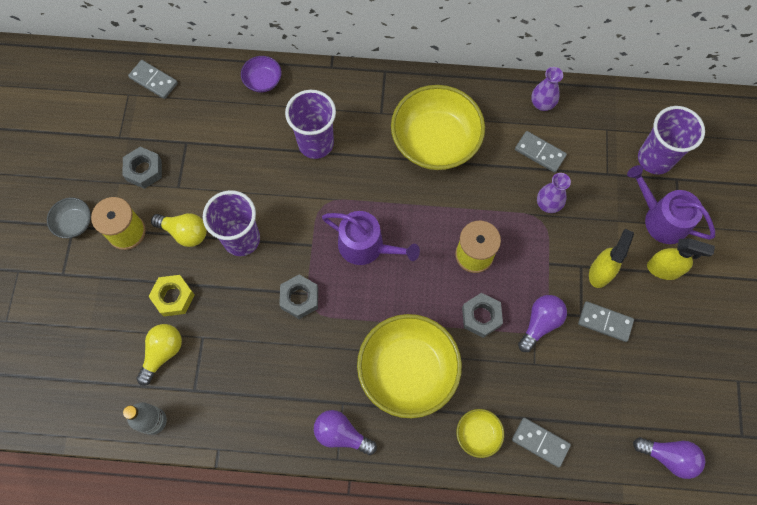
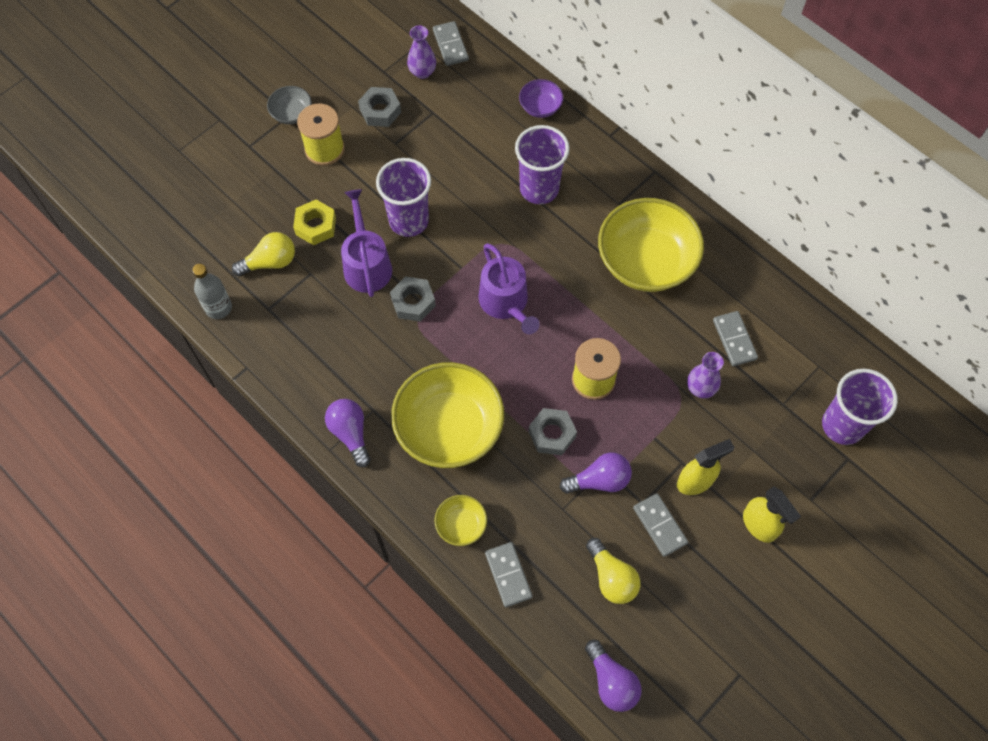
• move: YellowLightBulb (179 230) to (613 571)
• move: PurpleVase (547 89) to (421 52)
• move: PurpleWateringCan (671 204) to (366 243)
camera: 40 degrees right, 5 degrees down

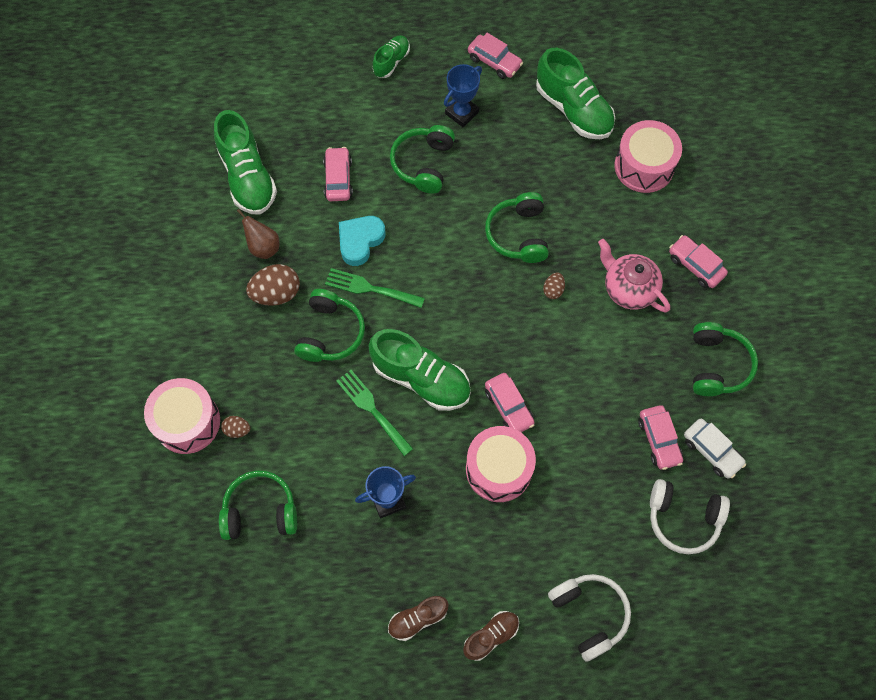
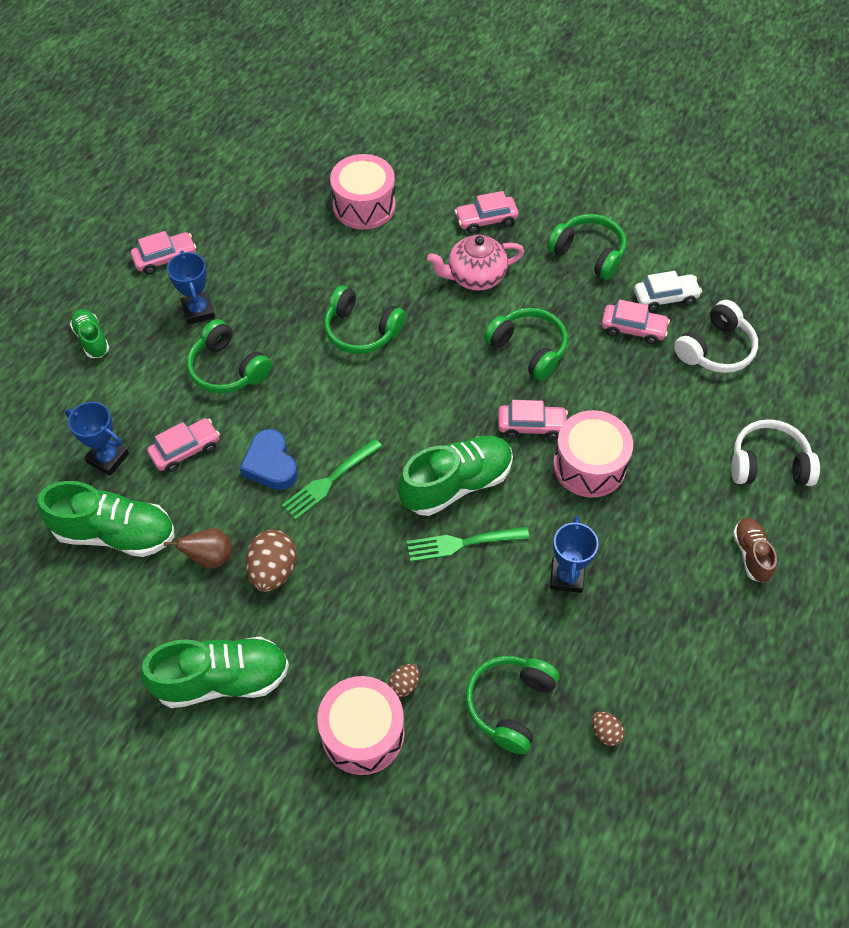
• delete: BrownShoe (418 618)
• insert: BlueTrophy (97 439)
• move: GreenHeadphones (329 325) to (526 344)
• move: GreenShoe (575 93) to (214 672)
• move: BrownEgg (554 285) to (608 729)
• recolor: TurquoiseHeart (362 241) to BlueHeart (269 459)
• rotate: PinkCar (338 174) = (183 445) 120 degrees clockwise
camera: 60 degrees left, 10 degrees down

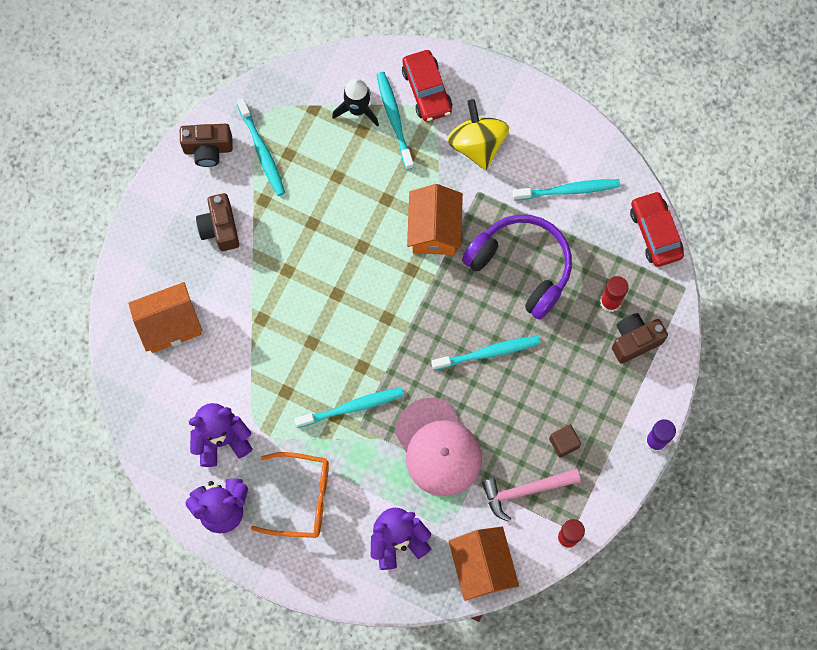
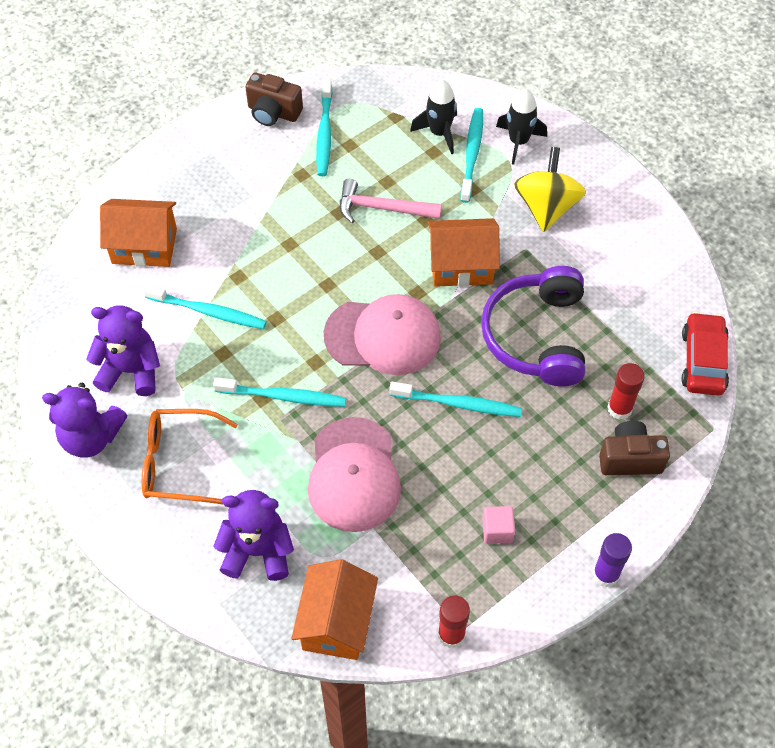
• delete: BrownCamera (217 222)
• insert: PinkCap (382 334)
• move: PinkHammer (531 495) to (391 201)
• move: TurquoiseToothbrush (566 190) to (205 306)
• replace: RedCar (427 86) to BlackRocket (521 127)
• recolor: BrownCube (565 441) to PinkCube (498 525)
• rotate: OrangeGlasses (290 495) = (190 456) 150 degrees clockwise
• rotate: OrangeHouse (435 219) = (464 252) 60 degrees clockwise
• rotate: PurpleHeadphones (517 267) = (533 326) 150 degrees counterclockwise
camera: 25 degrees right, 15 degrees down

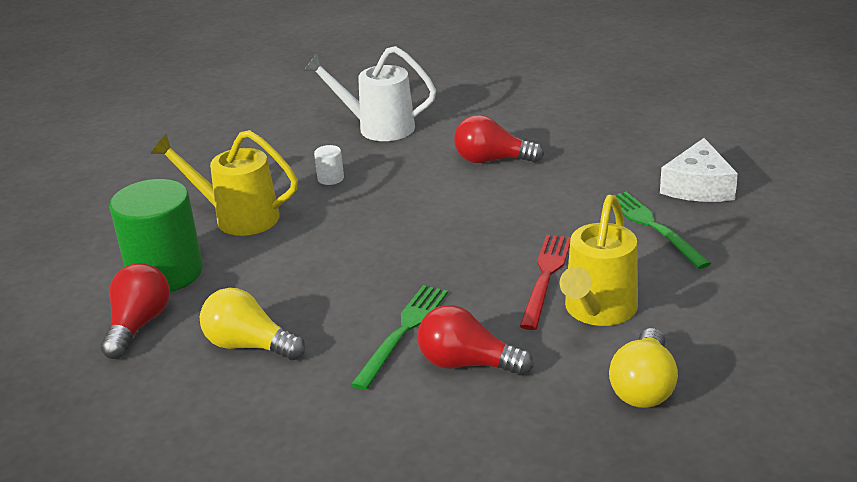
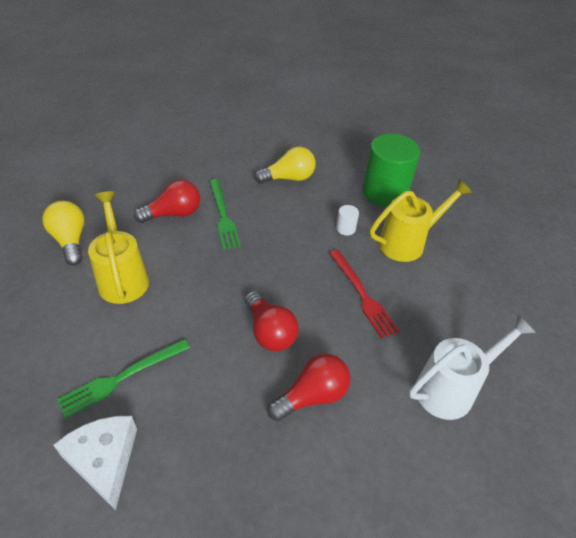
• move: RedLightBulb (135 311) to (272 321)
• move: WhiteCylinder (329 165) to (347 220)
• move: RedFork (545 282) to (364 294)
• rotate: GreenFork (662 230) = (123 378) 120 degrees clockwise
camera: 135 degrees right, 15 degrees up

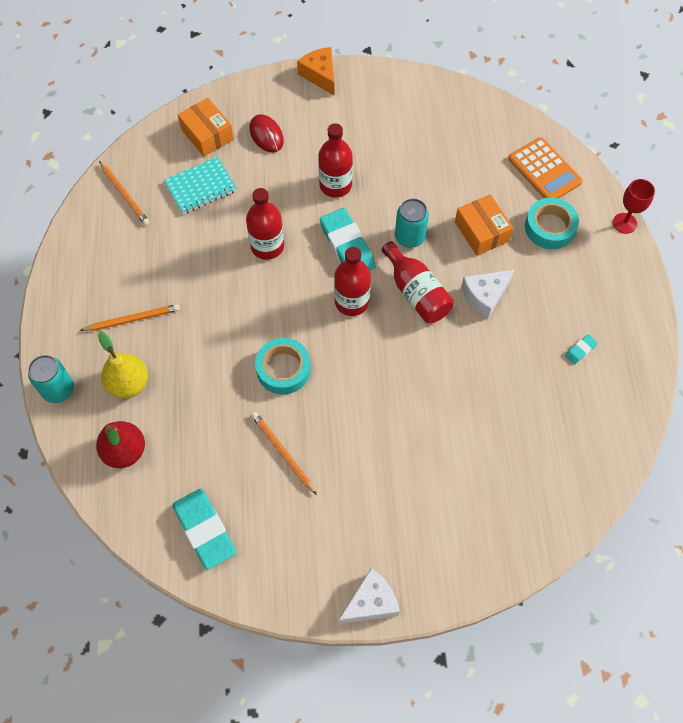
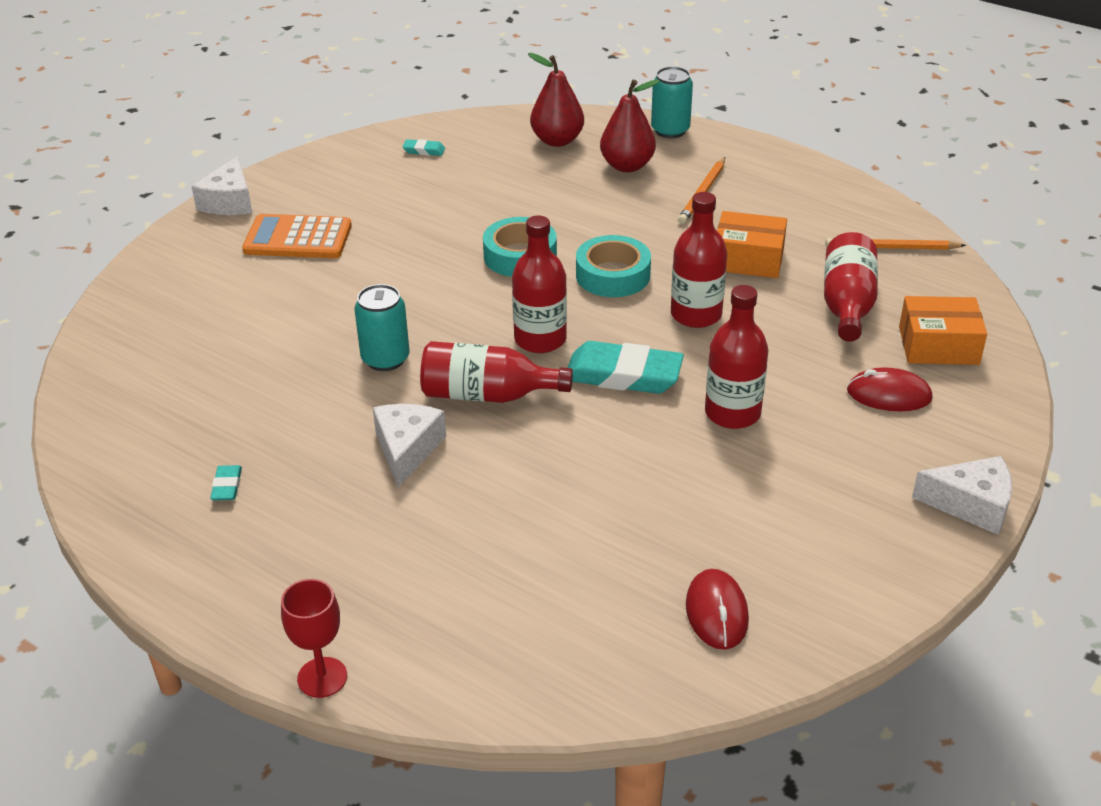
• delete: OrangePencil (284 453)
• insert: RedMouse (717 609)
• move: TurquoiseCan (412 223) to (382 327)
• move: OrangeBox (484 225) to (752 244)
• move: OrangeCalculator (546 168) to (297 236)
• move: TurquoiseTape (552 223) to (613 266)
• replace: TurquoiseNotebook (200 185) to RedBottle (851 287)
• recolor: YellowPear (123 365) to RedPear (630 125)
• recolor: OrangeCheese (315 71) to WhiteCheese (962 495)
• resize: TurquoiseEraser (204 529) = (424 147) x0.44
camera: 130 degrees right, 25 degrees down

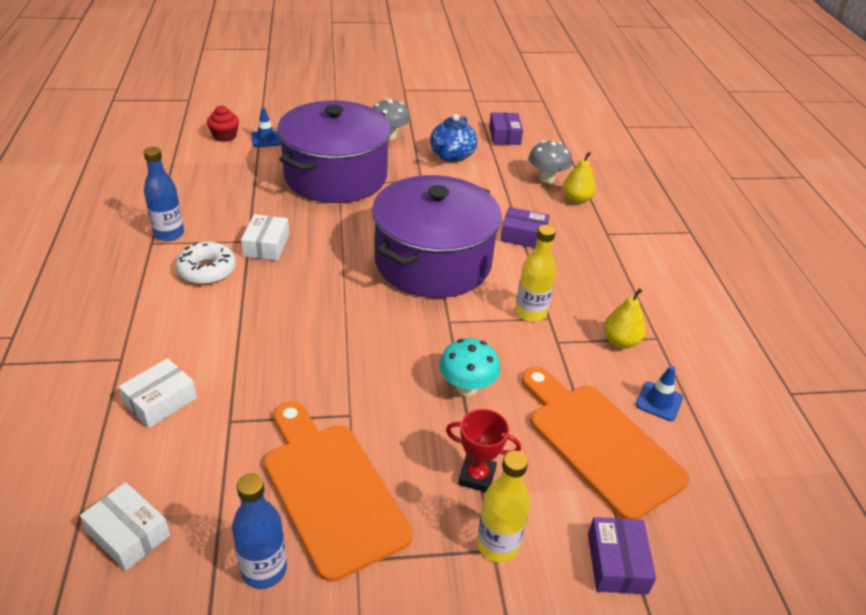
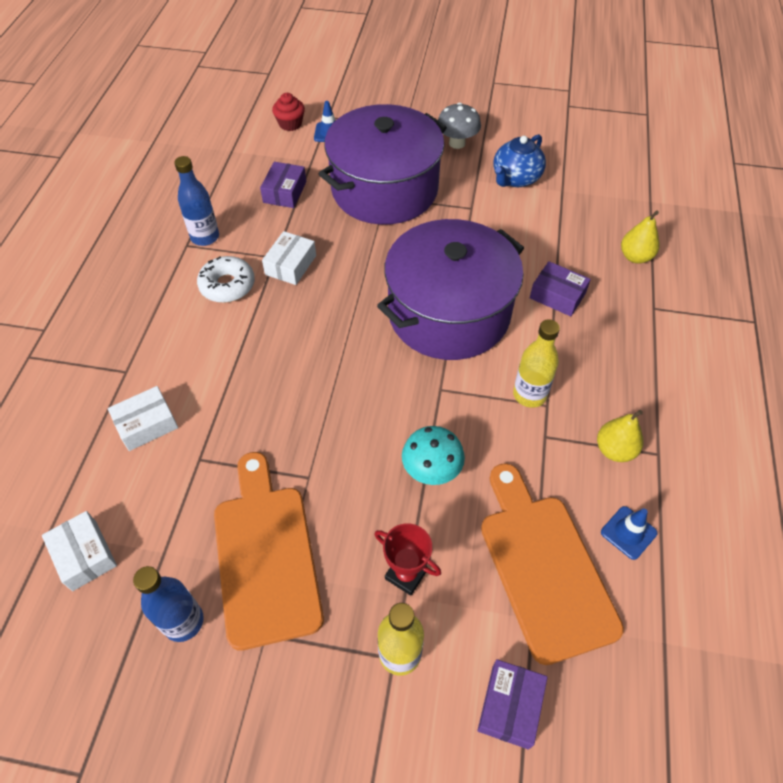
• delete: GreyMushroom (550 162)
• move: PurpleBox (506 128) to (283 185)
camera: 20 degrees right, 15 degrees up

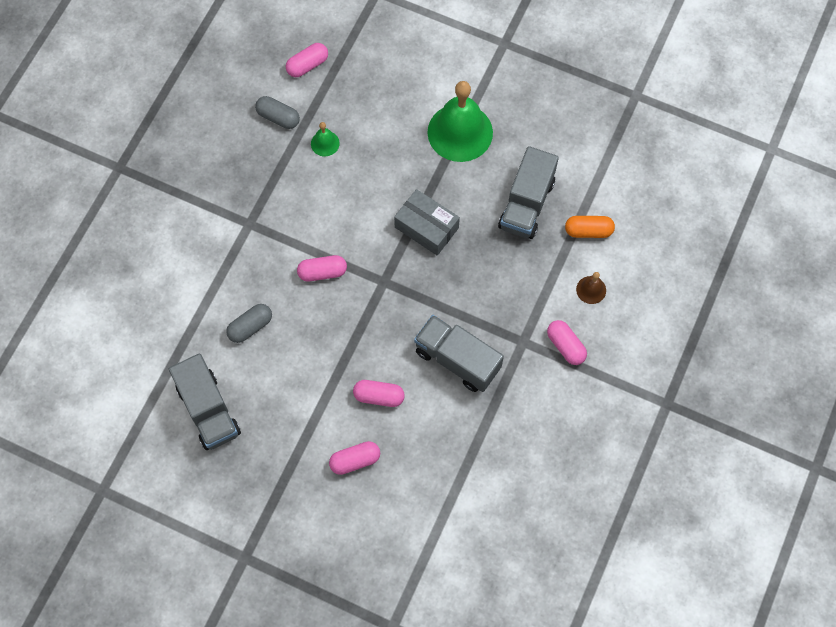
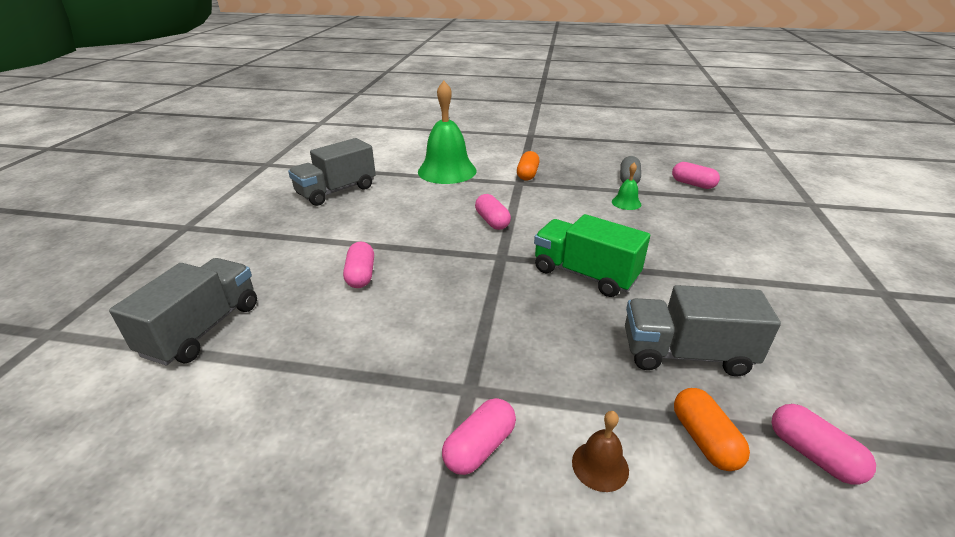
• delete: GreyCapsule (249 323)
• insert: OrangeCapsule (528 166)
• move: PinkCapsule (354 458) to (824 444)
• move: GreyTruck (459 353) to (183 312)
• move: GreenBell (460 121) to (447 132)
• replace: GreyBox (427 222) to GreenTruck (592 255)
camera: 75 degrees right, 35 degrees down

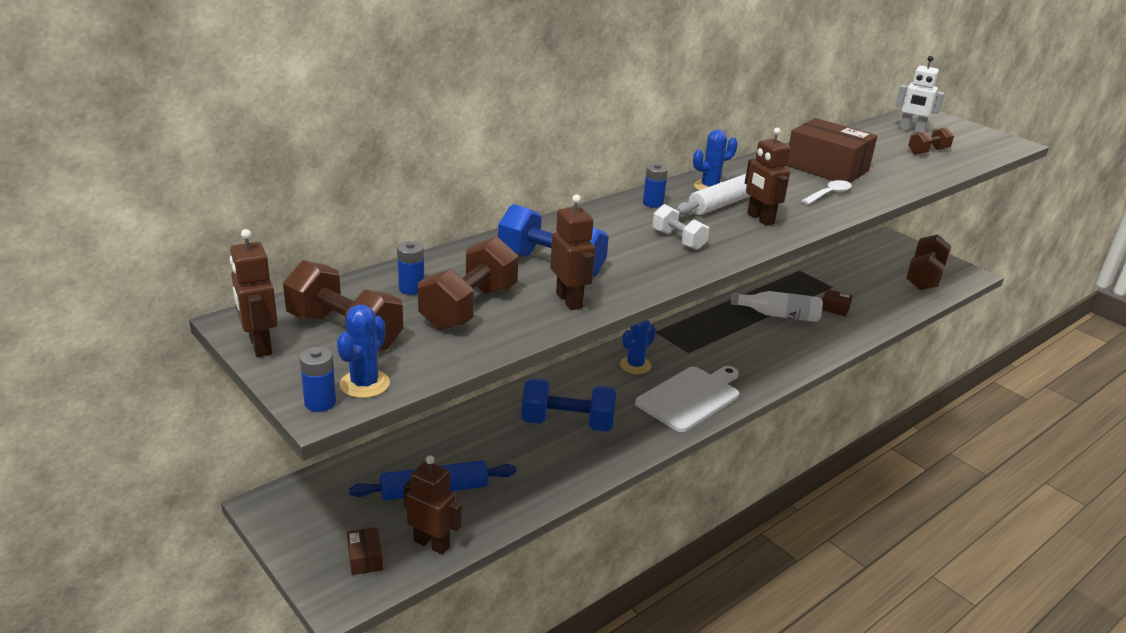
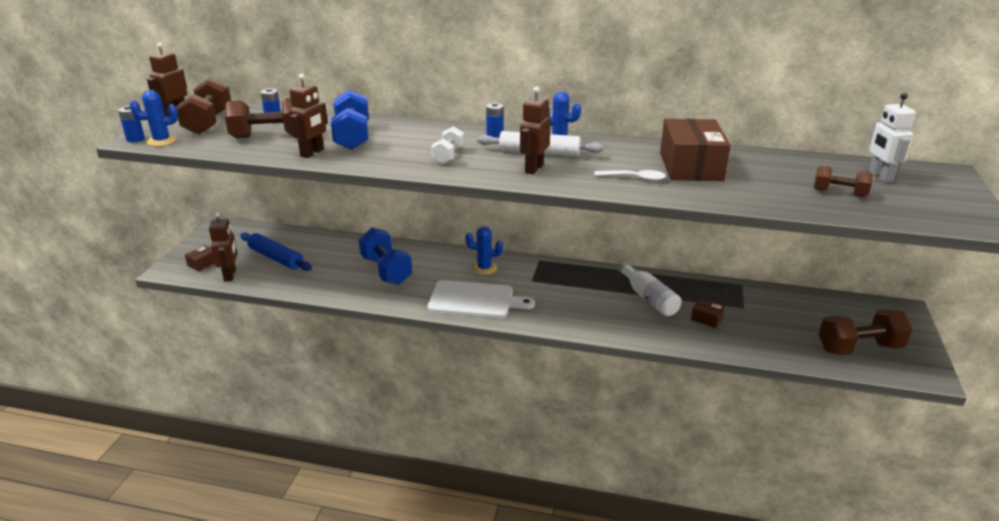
• rotate: BrownBox (837 302) = (708 313) 45 degrees counterclockwise
camera: 55 degrees right, 0 degrees up

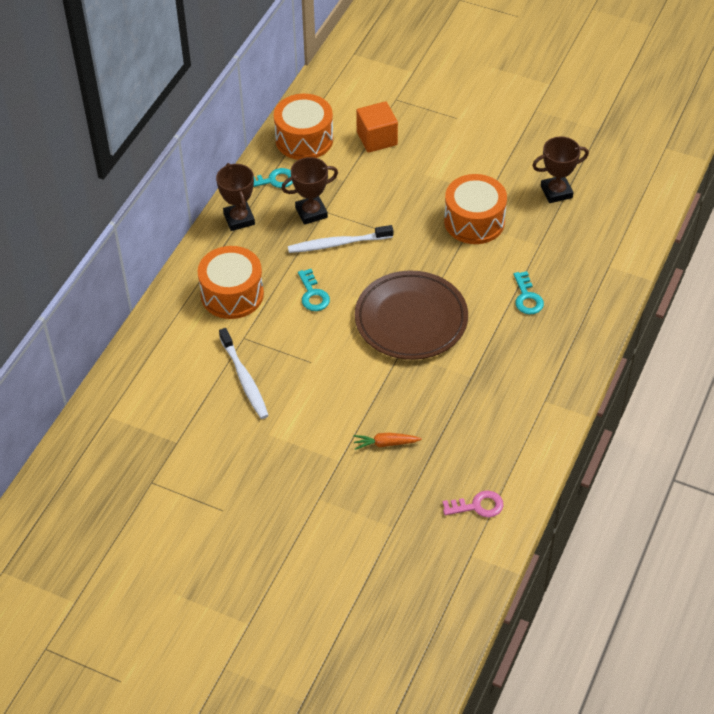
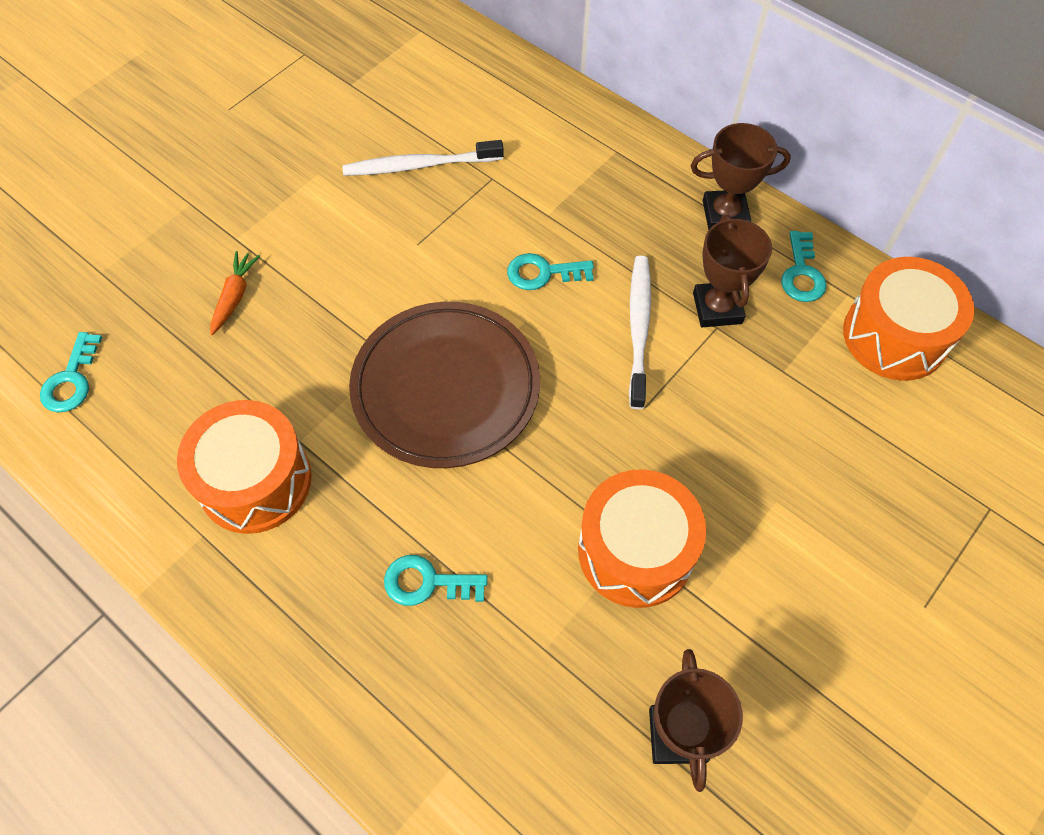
• delete: OrangeCube (377 127)
• move: OrangeDrum (231 282) to (244 467)
• recolor: PinkKey (473 503) to TurquoiseKey (71 372)
camera: 105 degrees right, 10 degrees up

